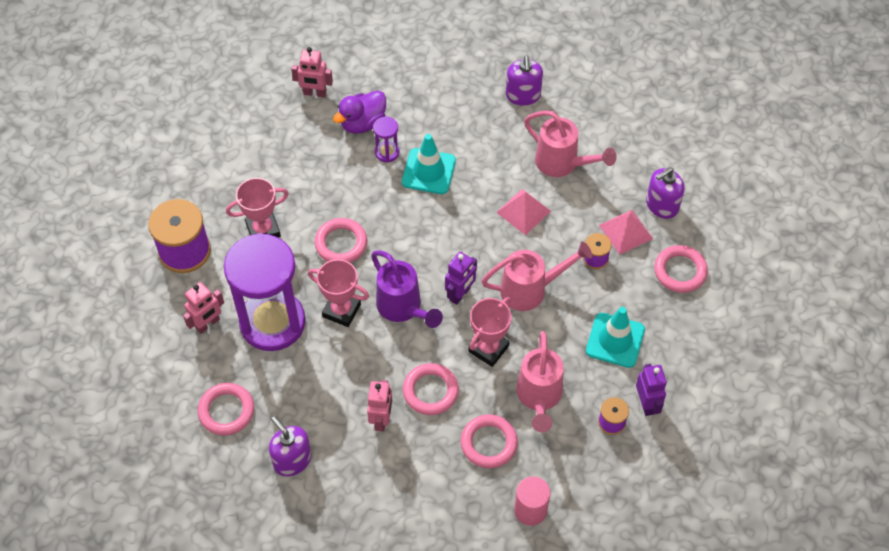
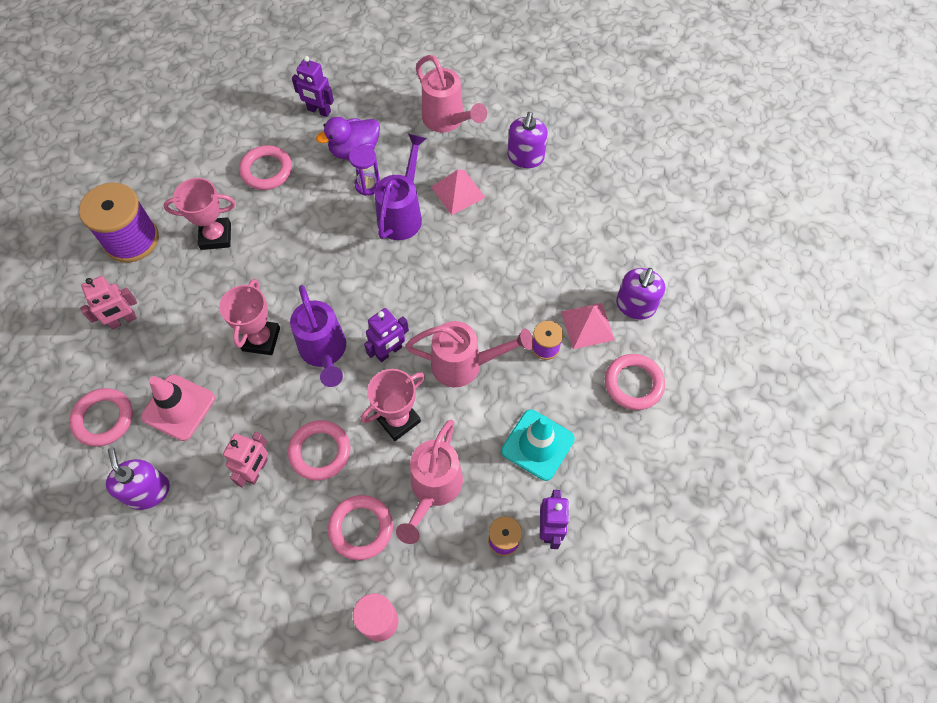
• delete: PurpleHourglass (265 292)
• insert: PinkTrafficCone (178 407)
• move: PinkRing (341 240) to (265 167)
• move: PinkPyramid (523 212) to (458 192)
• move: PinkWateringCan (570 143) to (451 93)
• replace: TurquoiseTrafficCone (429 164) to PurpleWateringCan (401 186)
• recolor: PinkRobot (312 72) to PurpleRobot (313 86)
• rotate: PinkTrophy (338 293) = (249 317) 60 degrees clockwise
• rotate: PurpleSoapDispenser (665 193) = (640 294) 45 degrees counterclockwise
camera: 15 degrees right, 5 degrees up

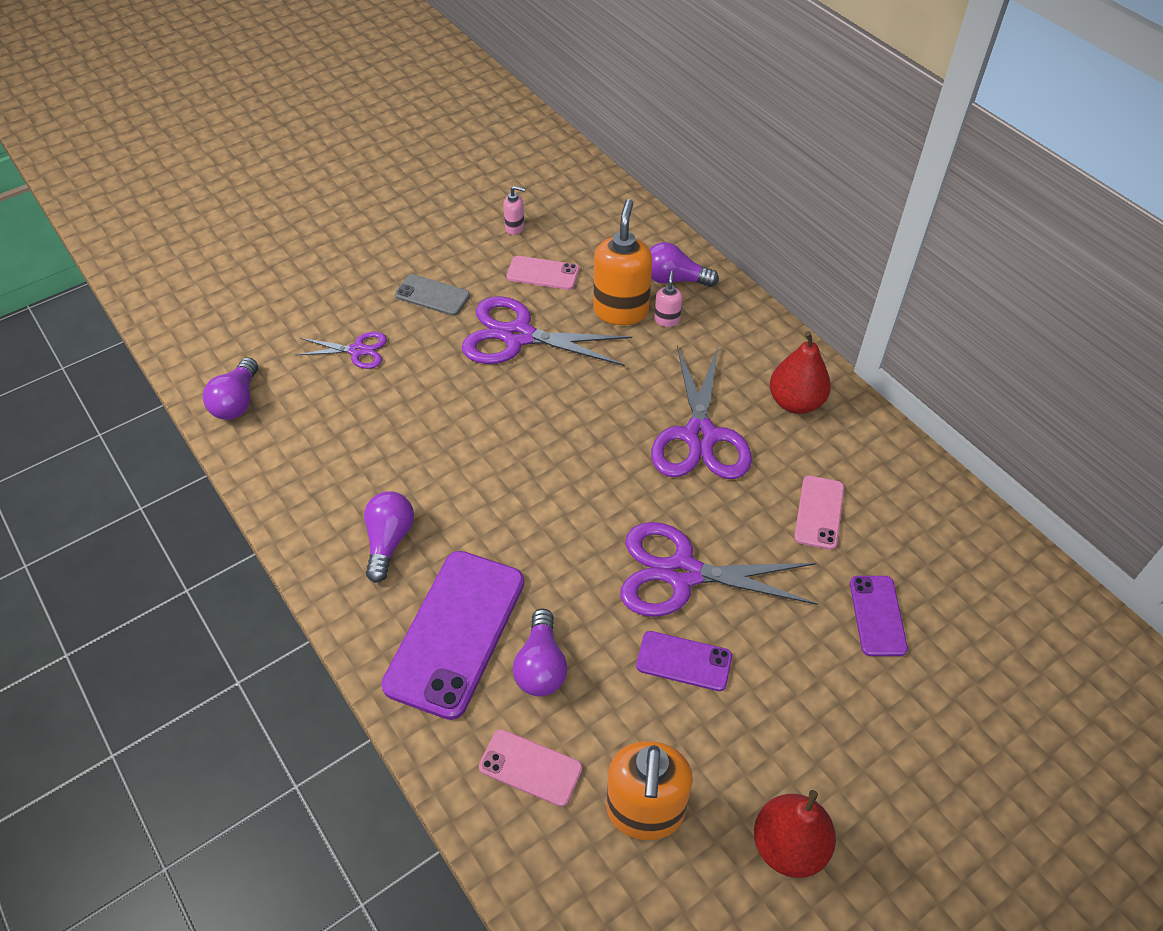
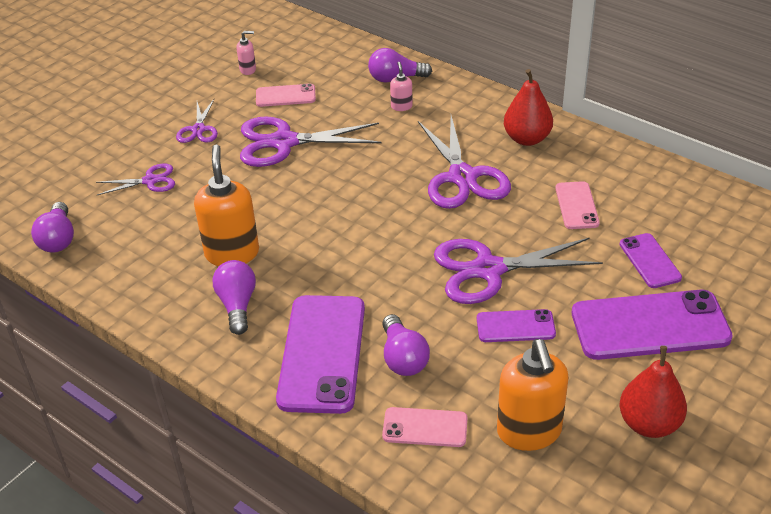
• insert: PurplePhone (652 325)
• move: OrangeSoapDispenser (622 262) to (226 205)
• replace: GreyPhone (432 295) to PurpleScissors (197 121)
camera: 15 degrees left, 10 degrees down

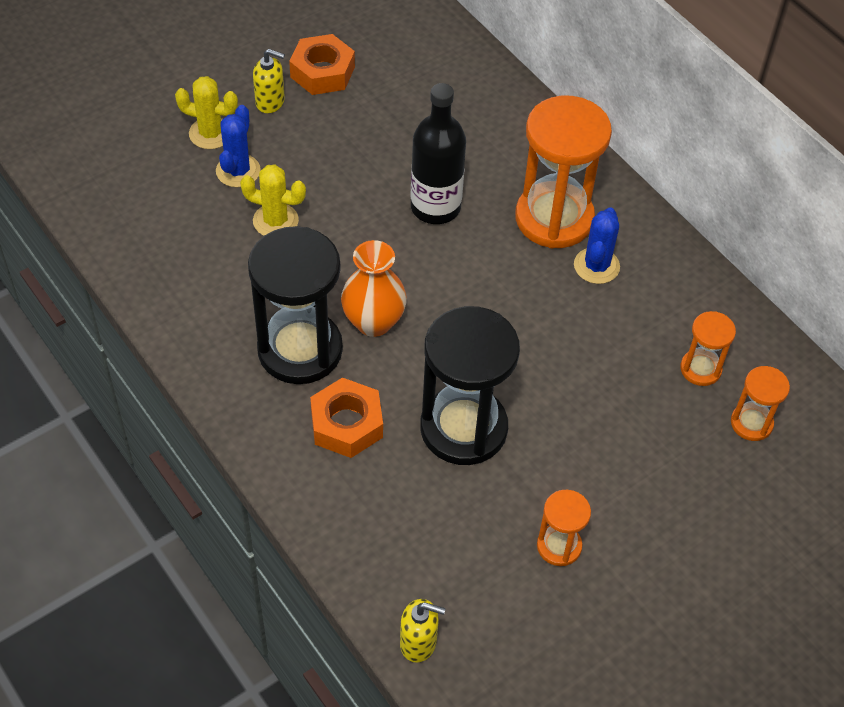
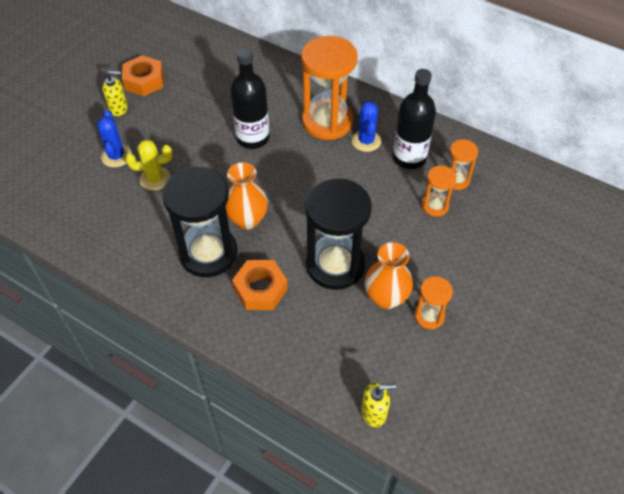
• delete: YellowCactus (206 112)
• insert: OrangeVase (389 275)
• insert: BlackBottle (414 119)
• move: OrangeHourglass (760 403) to (439 191)
camera: 20 degrees left, 0 degrees up

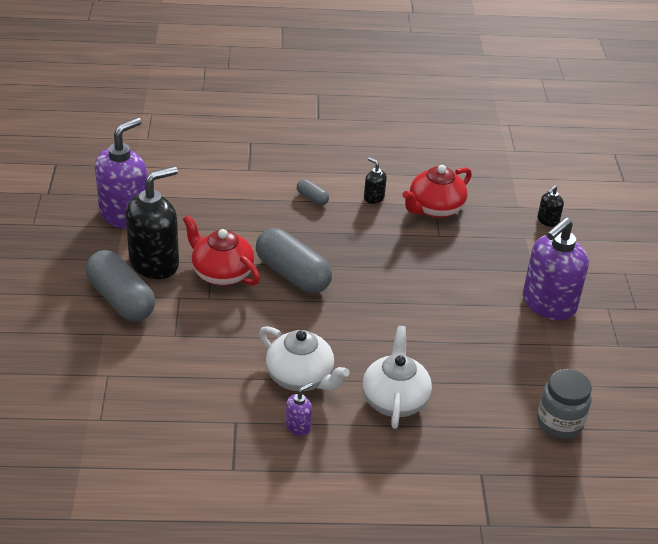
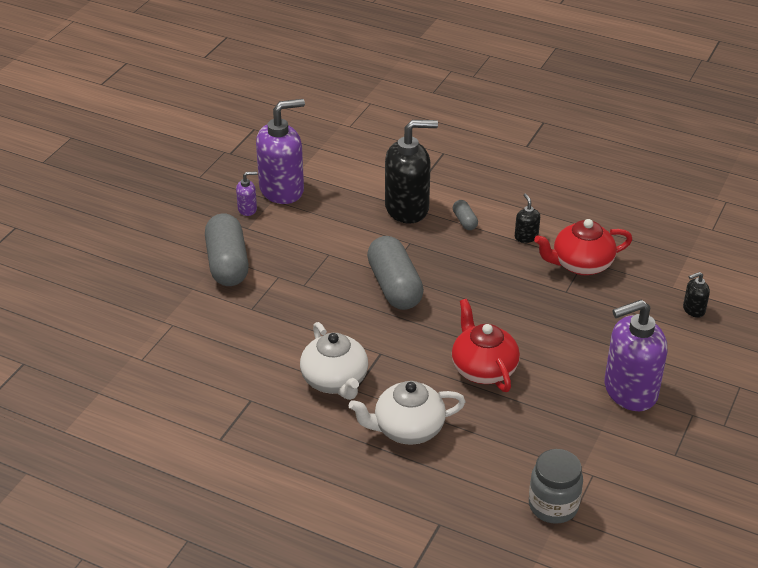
• move: BlackSoapDispenser (152 222) to (411 171)
• move: RedTeapot (221 250) to (486 345)
• move: PurpleSoapDispenser (299 409) to (246 194)
• rotate: WhiteTeapot (397 377) = (407 413) 135 degrees counterclockwise
camera: 30 degrees right, 0 degrees up

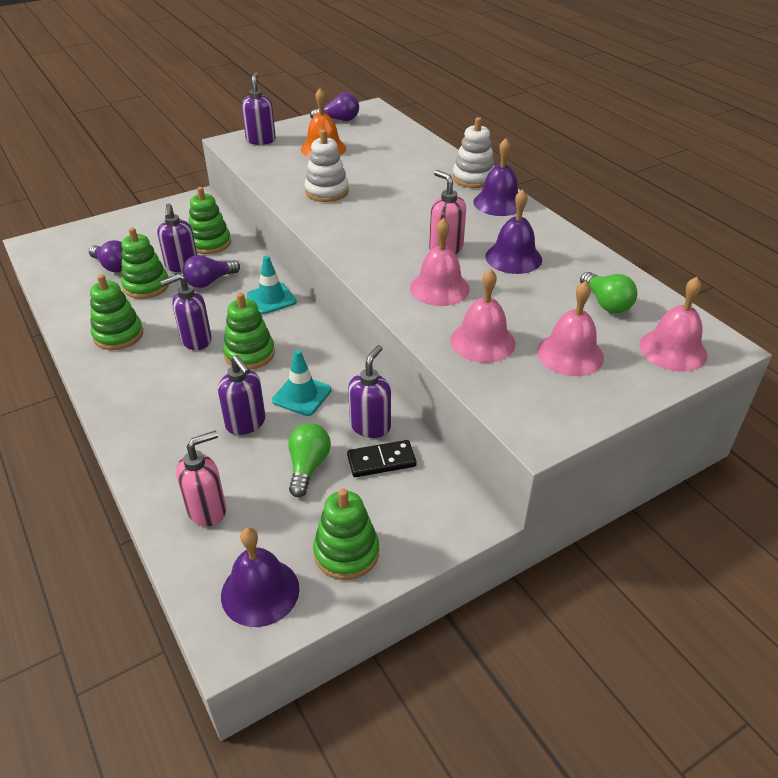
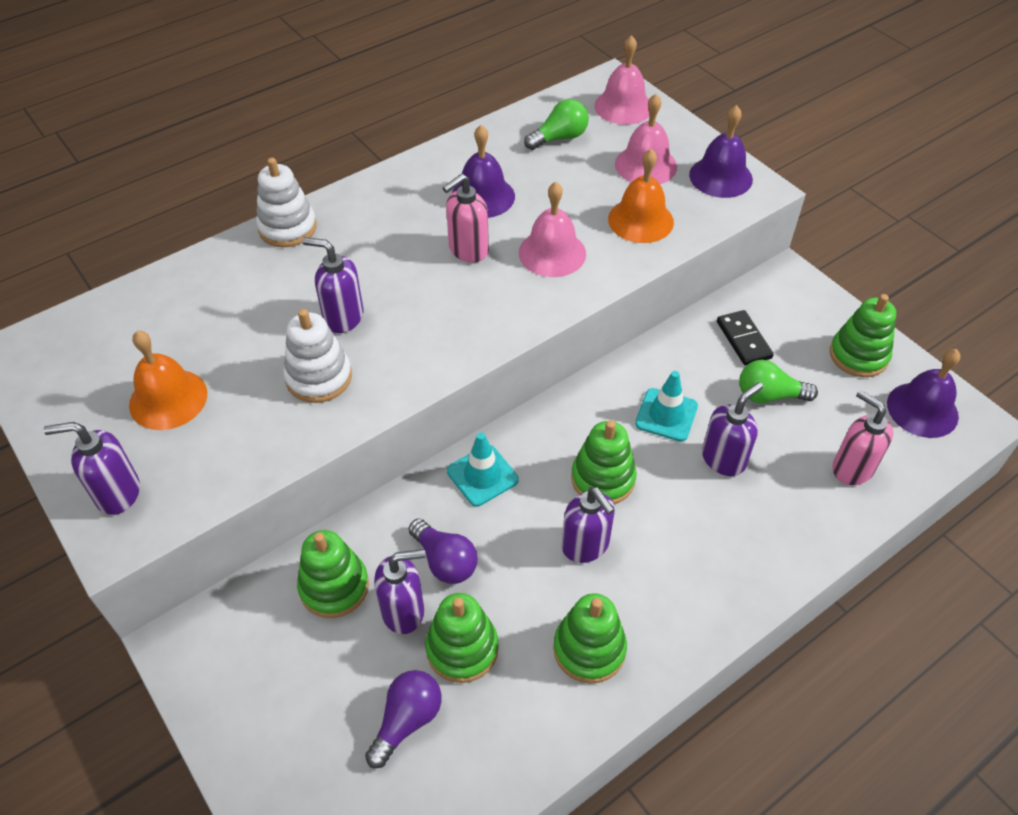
• delete: PurpleLightBulb (334 106)
• move: PurpleSoapDispenser (369 391) to (333 285)
• move: PurpleBell (495 177) to (721 151)
• recolor: PinkBell (482 316) to OrangeBell (641 196)
camera: 95 degrees left, 10 degrees up

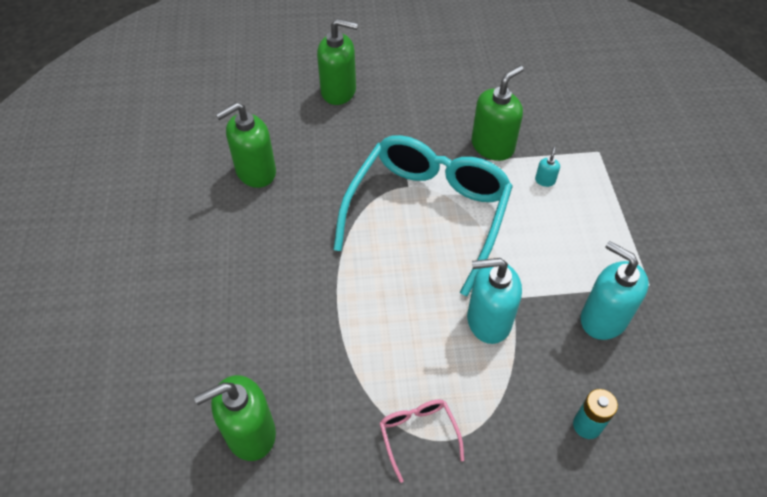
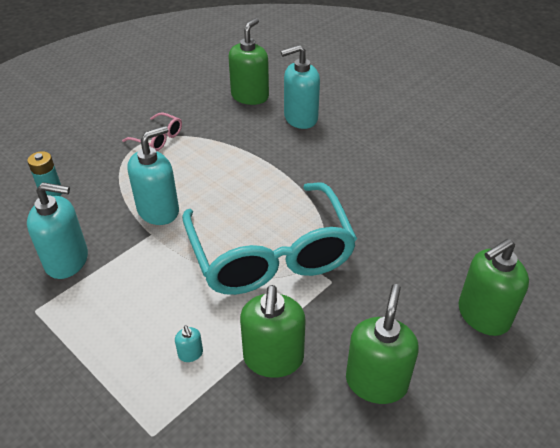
• insert: TurquoiseSoapDispenser (300 87)
• move: GreenSoapDispenser (245 145) to (382 344)
camera: 140 degrees right, 10 degrees down

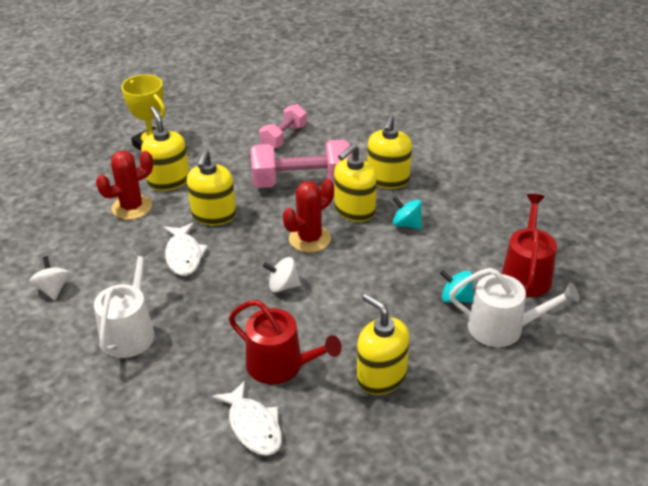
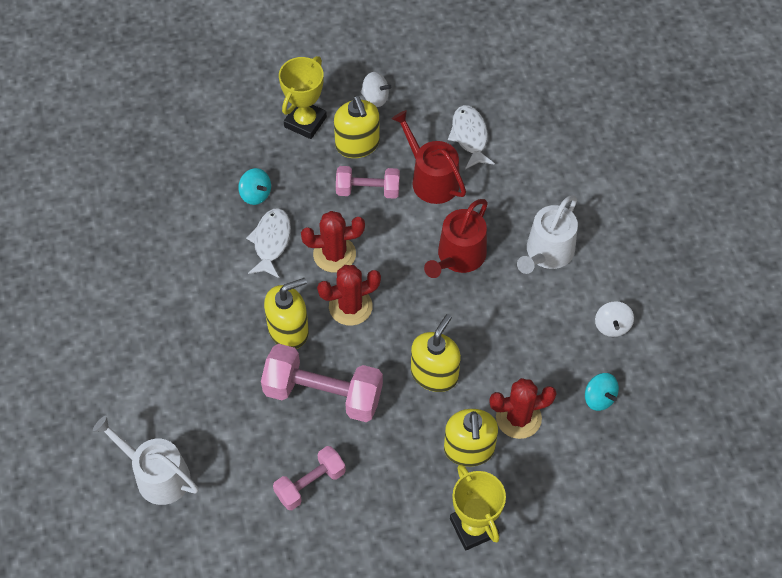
• delete: YellowSoapDispenser (389 152)
• insert: YellowTrophy (303 97)
• insert: RedCactus (333 241)
• insert: PinkDumbbell (368 182)
• move: WhiteFish (186 249) to (268 243)
• move: WhiteSpinningTop (282 274) to (376 89)
• move: TurquoiseSpinningTop (407 212) to (602 392)
• move: WhiteWateringCan (514 307) to (146 460)
• move: RedWateringCan (529 245) to (456 238)
camera: 160 degrees left, 20 degrees up

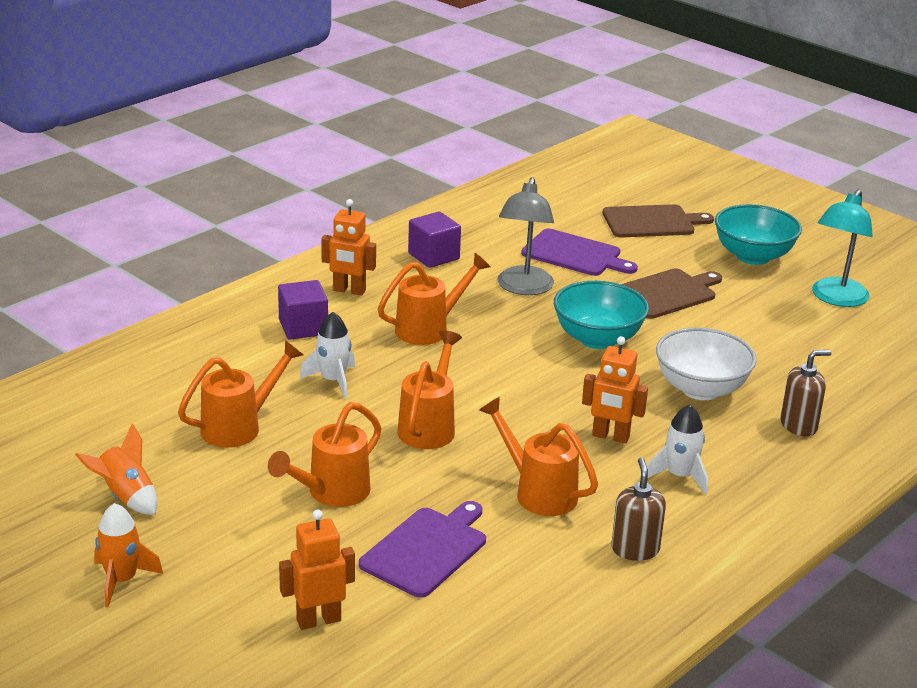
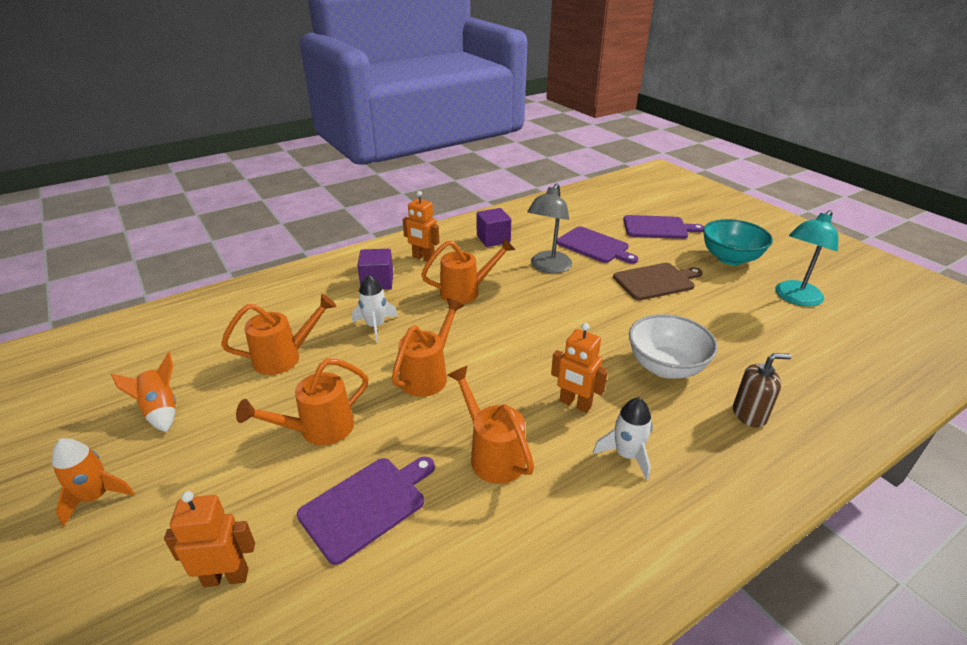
• delete: TurquoiseBowl (601 315)
• delete: BrownSoapDispenser (638 509)
• recolor: BrownCuttingBoard (658 220) to PurpleCuttingBoard (663 227)
camera: 15 degrees right, 5 degrees up

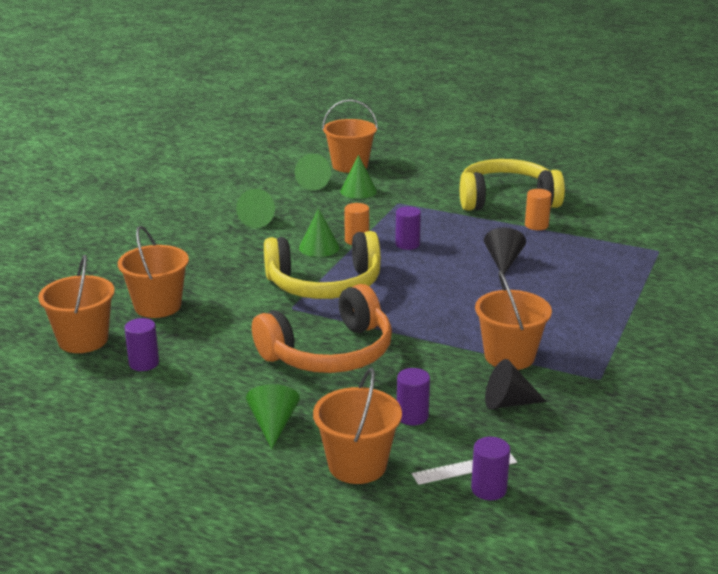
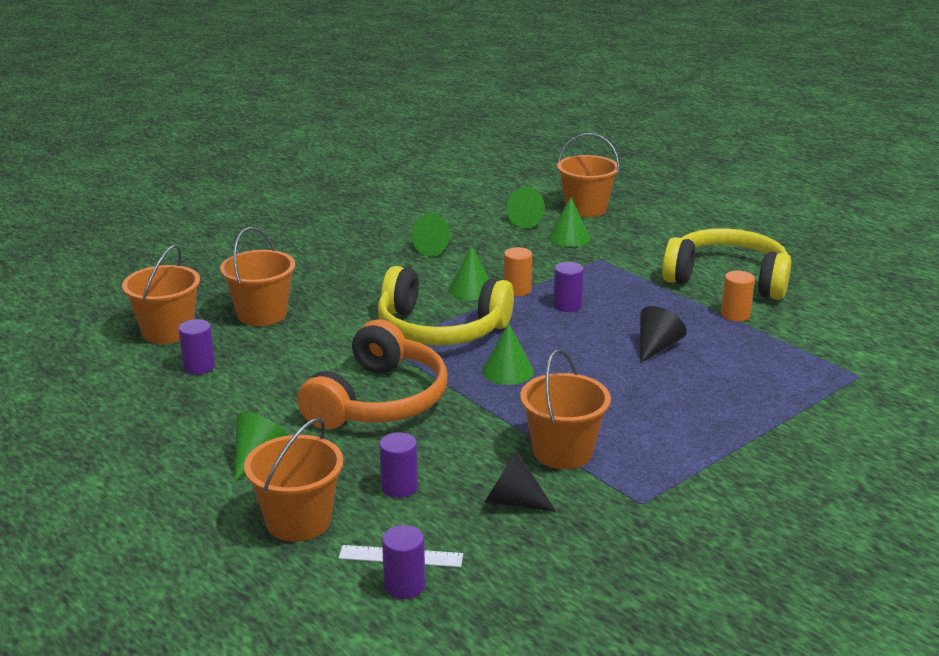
• insert: GreenCone (508 354)
• rotate: OrangeHeadphones (322 328) = (372 374) 60 degrees counterclockwise
camera: 25 degrees right, 0 degrees up

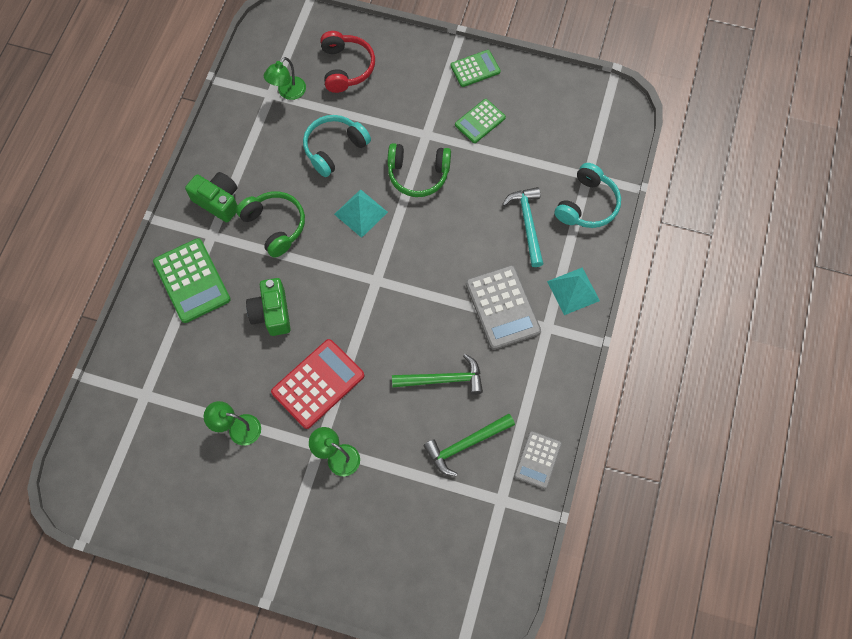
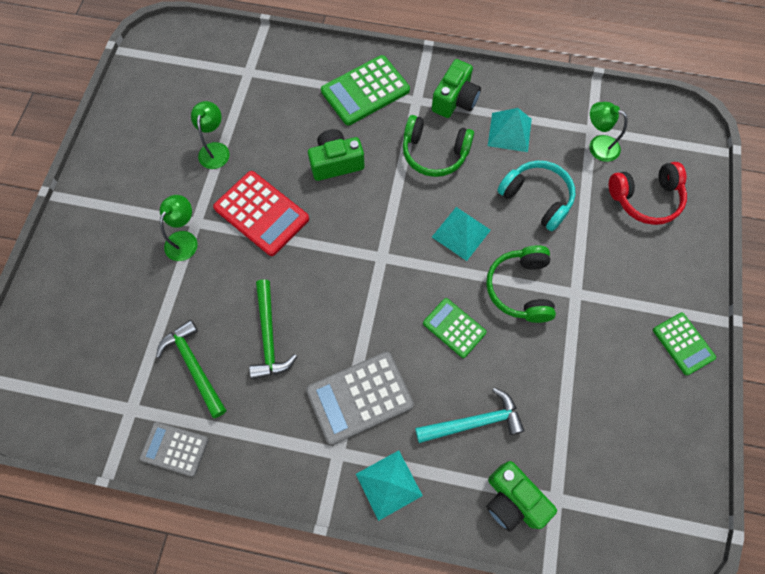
• insert: TurquoisePyramid (510 130)
• move: GreenCalculator (480 121) to (454 328)
• replace: TurquoiseHeadphones (588 195) to GreenCamera (521 496)
• rotate: GreenHeadphones (270 224) = (438 146) 60 degrees clockwise
camera: 85 degrees right, 0 degrees up

